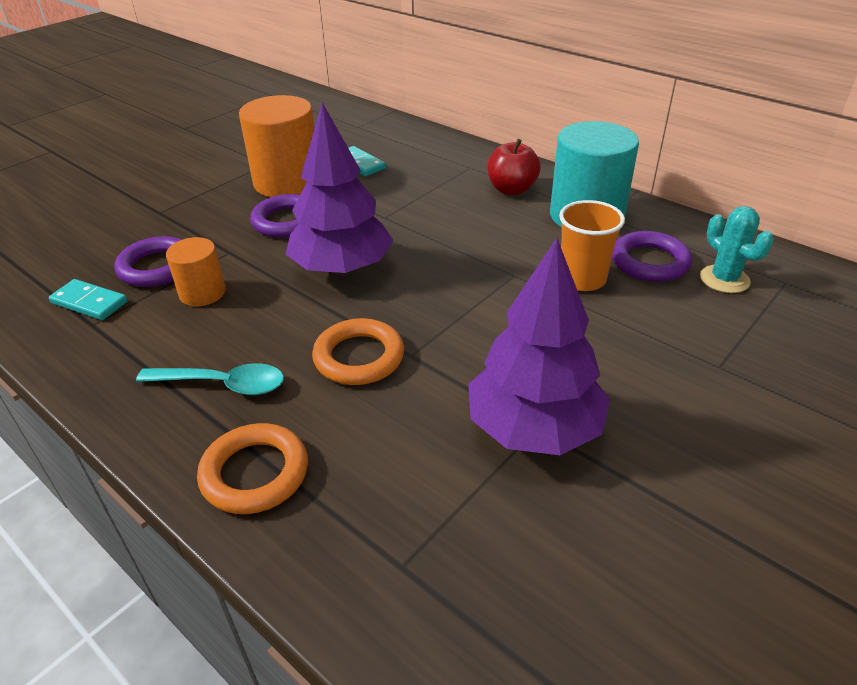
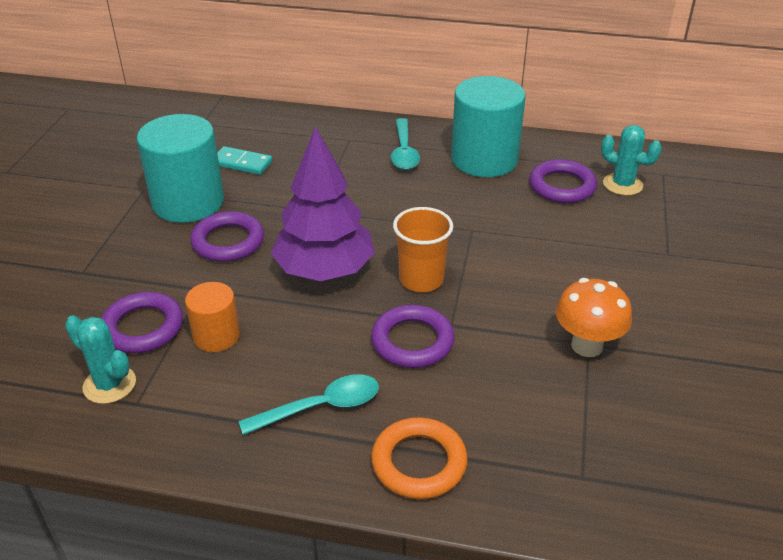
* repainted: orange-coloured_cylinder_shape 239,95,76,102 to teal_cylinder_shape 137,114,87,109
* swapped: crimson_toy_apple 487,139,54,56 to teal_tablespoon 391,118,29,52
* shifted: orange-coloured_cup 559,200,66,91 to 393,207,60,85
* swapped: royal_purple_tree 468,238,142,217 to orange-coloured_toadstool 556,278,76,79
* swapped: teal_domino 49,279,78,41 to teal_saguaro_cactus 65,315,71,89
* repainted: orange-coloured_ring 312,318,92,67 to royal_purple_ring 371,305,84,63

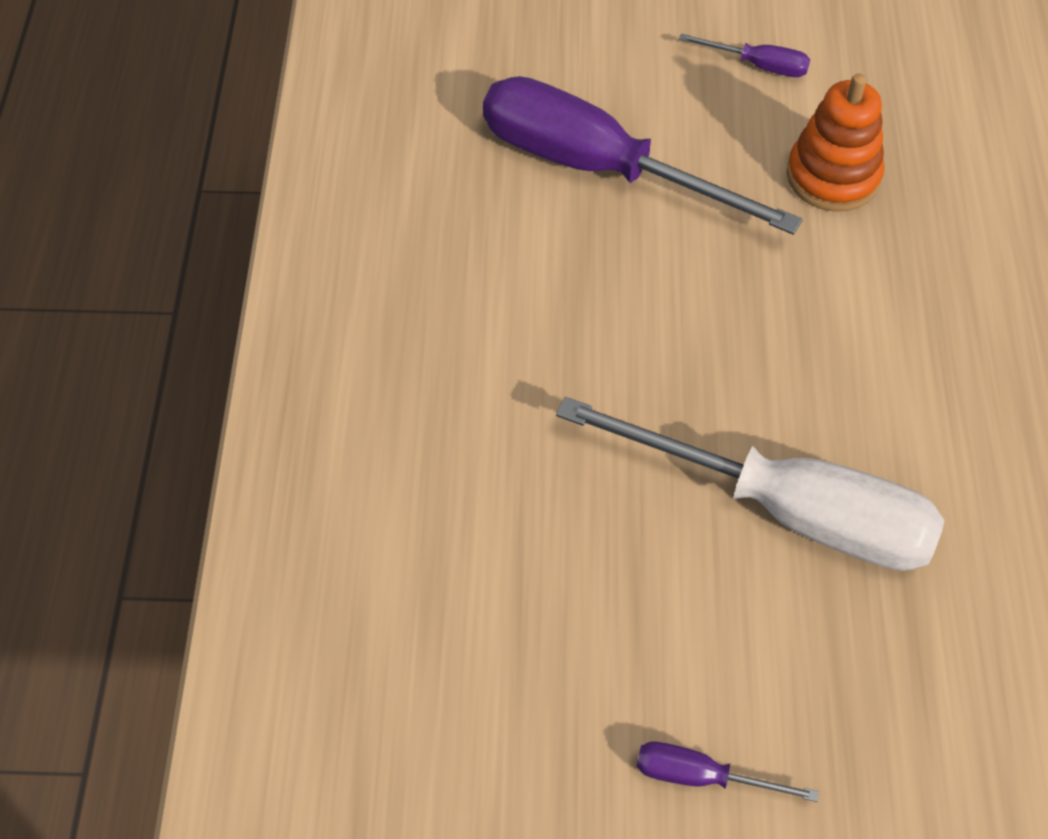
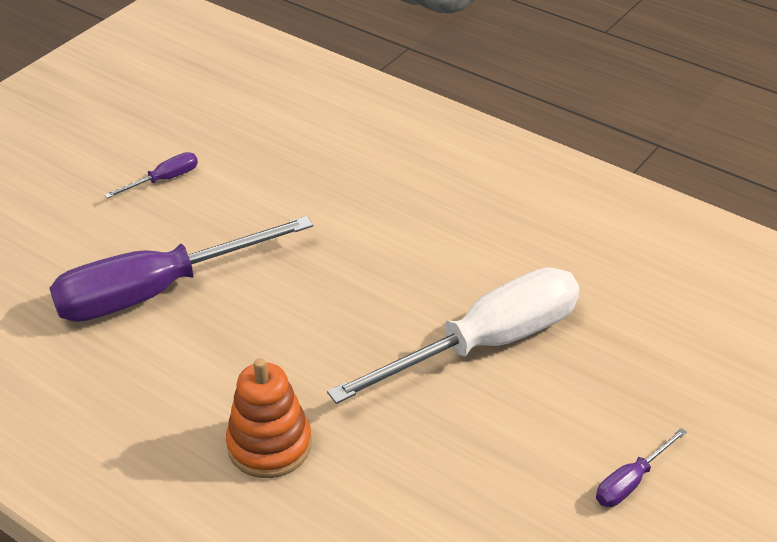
* shifted: orange-coloured_stacking_rings 787,74,97,138 to 226,358,86,120

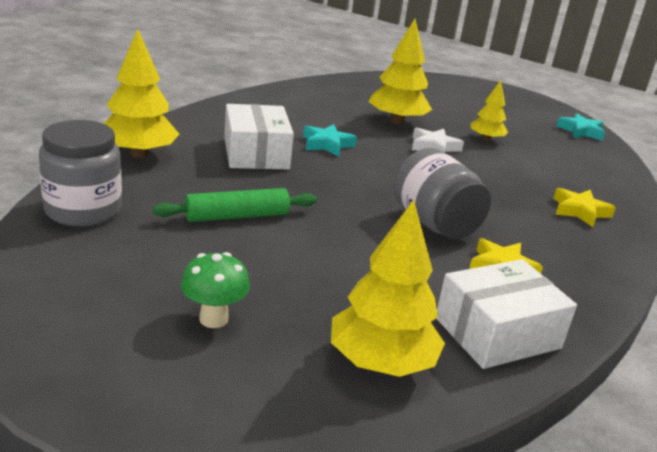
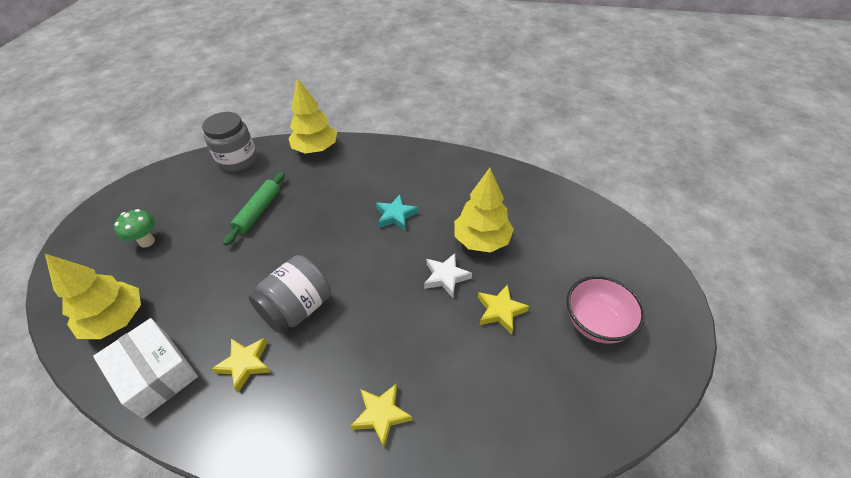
* swapped: yellow_tree 471,80,37,61 to yellow_star_shape 478,284,51,50
* gone: pure_white_parcel 224,104,70,65
* gone: teal_star_shape 556,113,49,28
* rotated: leaf-green_dough_roller 153,188,164,34 = 223,172,62,74 60 degrees clockwise
* new: pink_bowl 567,276,78,68

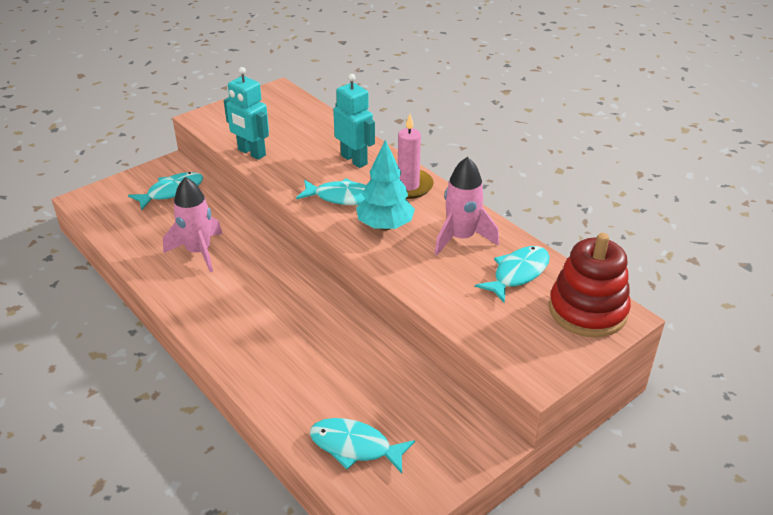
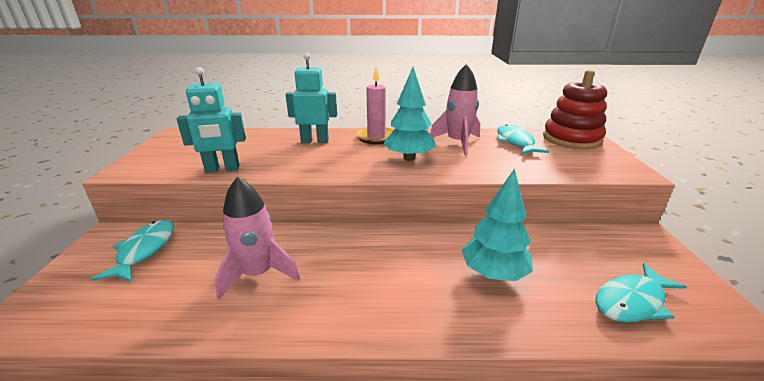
* gone: teal_fish_figure 296,178,70,27
* new: teal_tree 462,168,71,113

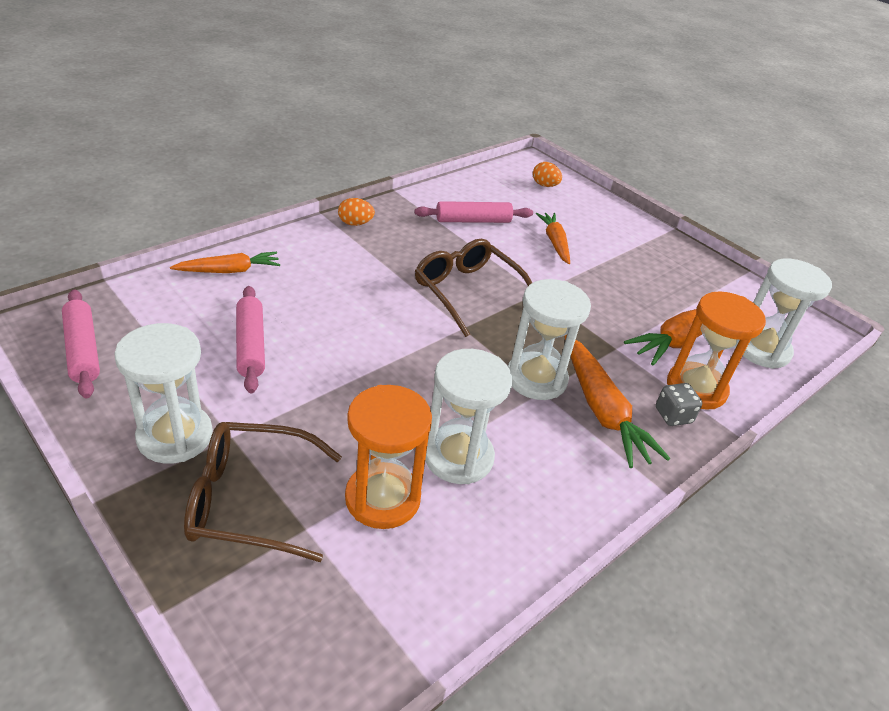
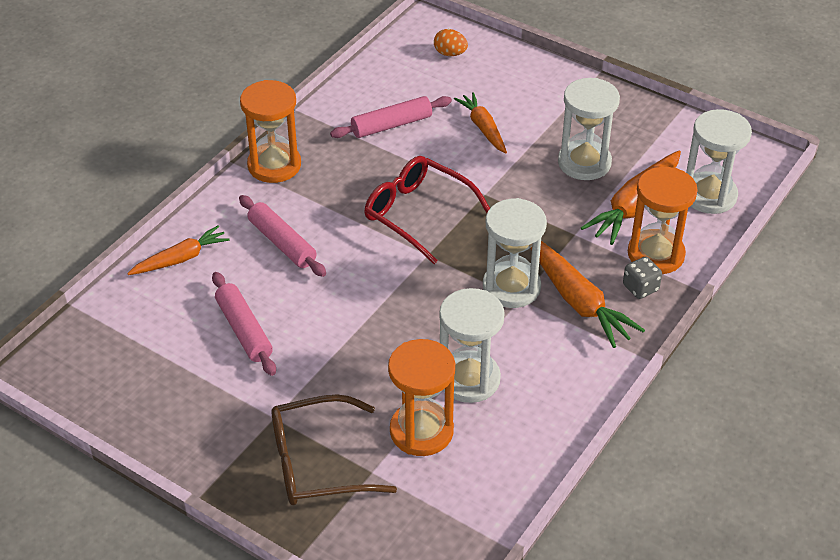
* swapped: orange-coloured_egg 338,198,37,28 to orange-coloured_sandglass 240,80,61,103
* repainted: dark_brown_spectacles 415,239,117,98 to crimson_spectacles 364,156,126,108
* shifted: pink_dough_roller 62,289,38,109 to 239,195,87,82
* shifted: pure_white_sandglass 114,323,99,141 to 558,78,62,102

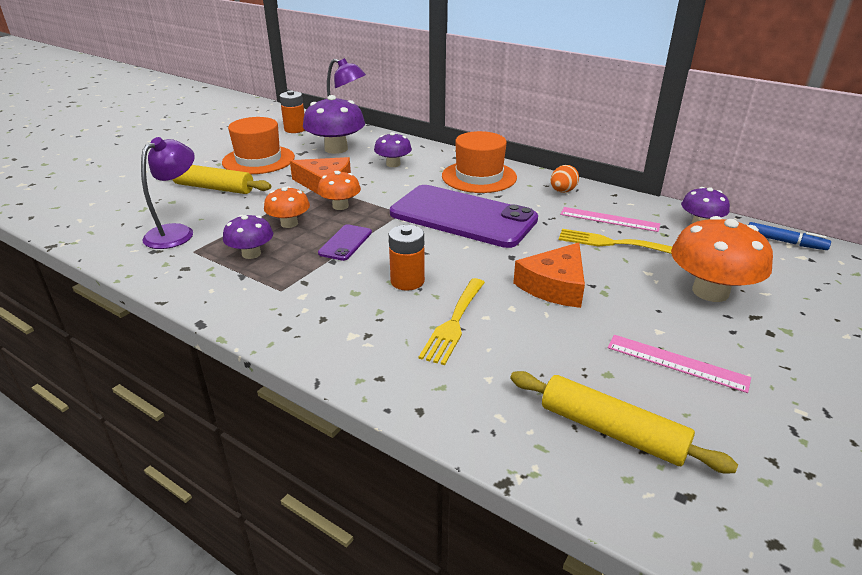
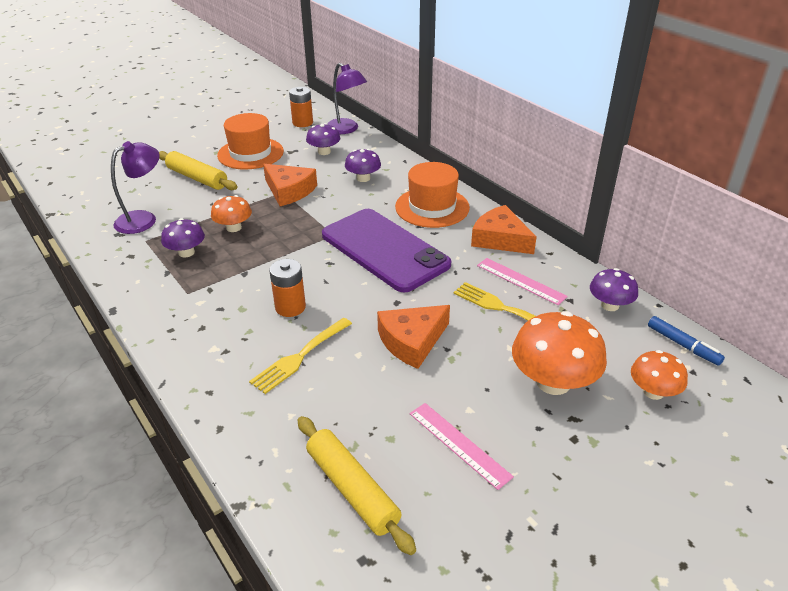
* scaled: royal_purple_toadstool 303,95,62,59 = 306,123,34,32 x0.58
* swapped: orange-coloured_egg 551,165,28,28 to orange-coloured_piece_of_cheese 471,205,66,49
* shifted: orange-coloured_toadstool 317,171,44,39 to 631,350,57,50
* gone: royal_purple_phone 318,224,54,37

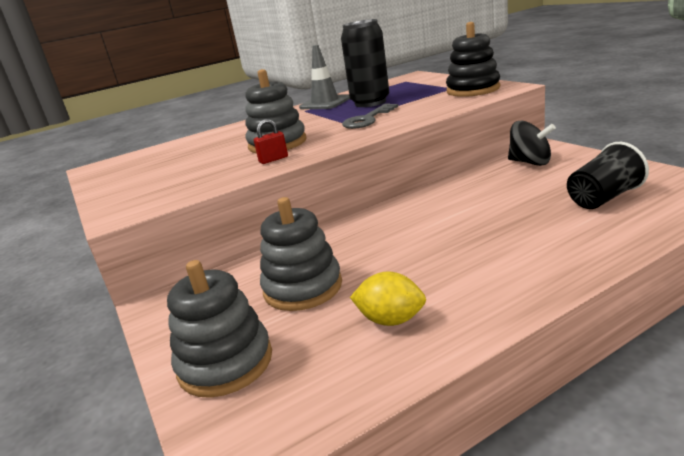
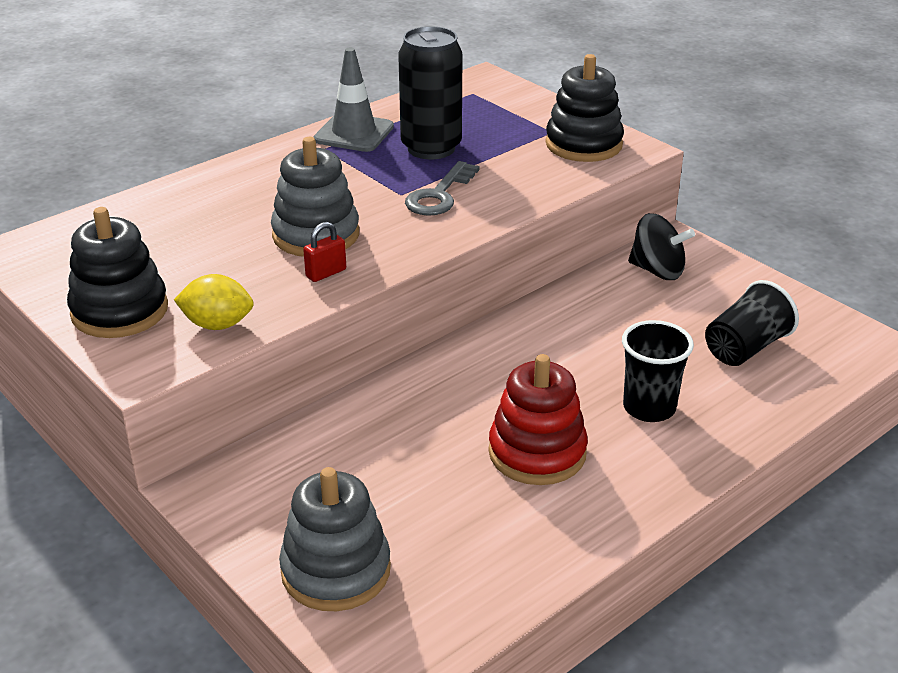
* gone: grey_stacking_rings 260,197,82,114
* shifted: yellow_toy_lemon 350,271,76,55 to 174,274,80,56
* new: ebony_stacking_rings 67,207,101,131
* new: ebony_cup 622,320,72,102
* new: crimson_stacking_rings 489,354,99,131

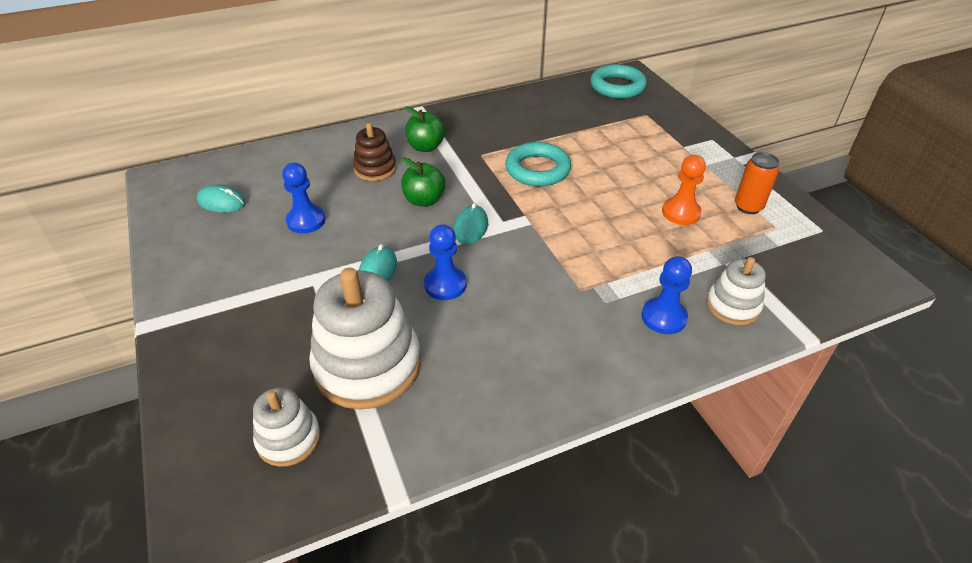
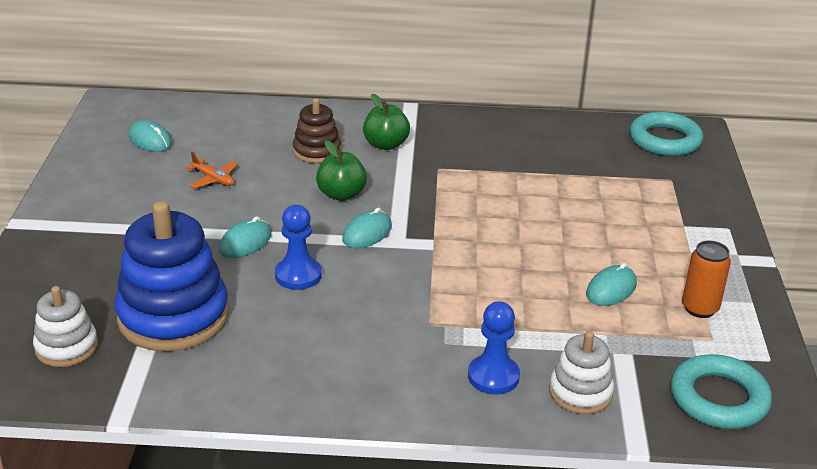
* shifted: teal_ring 505,142,66,45 to 671,354,101,75
* swapped: orange-coloured_chess_pawn 662,155,44,70 to teal_computer_mouse 586,263,51,43
* swapped: royal_blue_chess_pawn 282,163,43,71 to orange-coloured_plane 185,152,53,36
* repainted: pure_white_stacking_rings 309,268,112,142 to royal_blue_stacking_rings 115,201,114,151

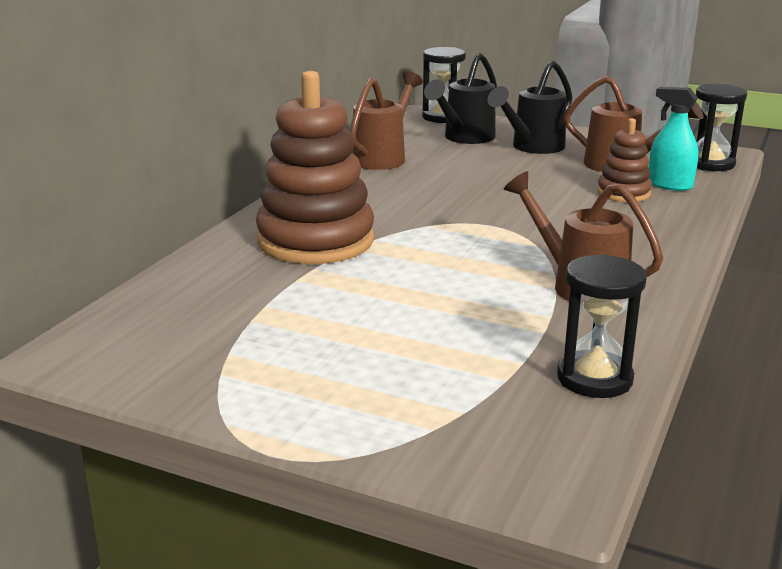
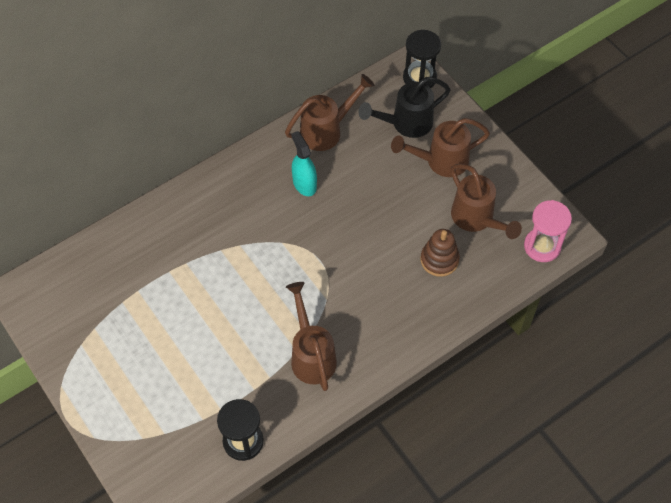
* repainted: ebony_watering_can 487,60,85,94 to dark_brown_watering_can 391,118,99,59
* gone: dark_brown_stacking_rings 256,71,118,193
* repainted: ebony_sandglass 696,84,51,87 to pink_sandglass 524,200,48,62
* shifted: teal_spray_bottle 649,87,49,104 to 291,131,26,65

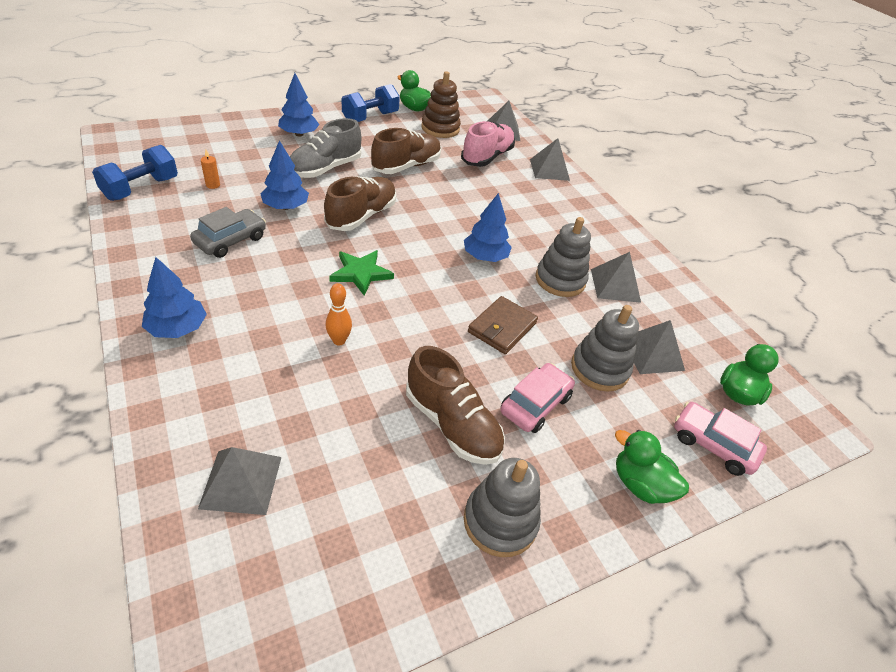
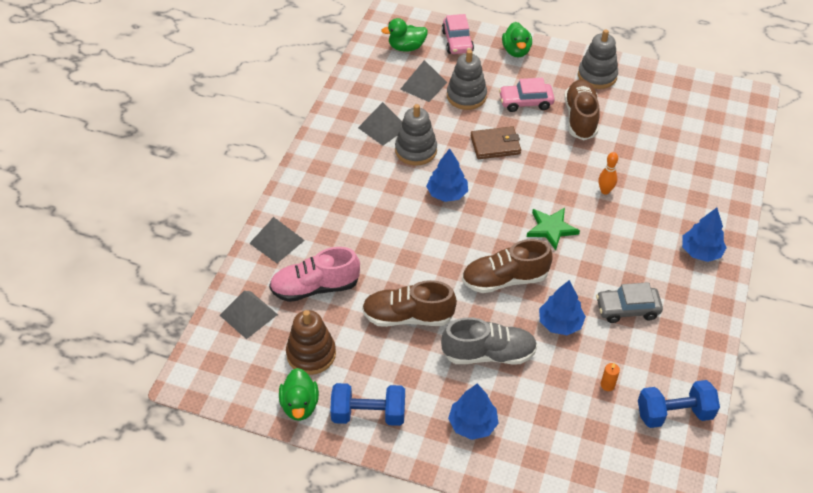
* gone: grey_pyramid_shape 198,447,84,68

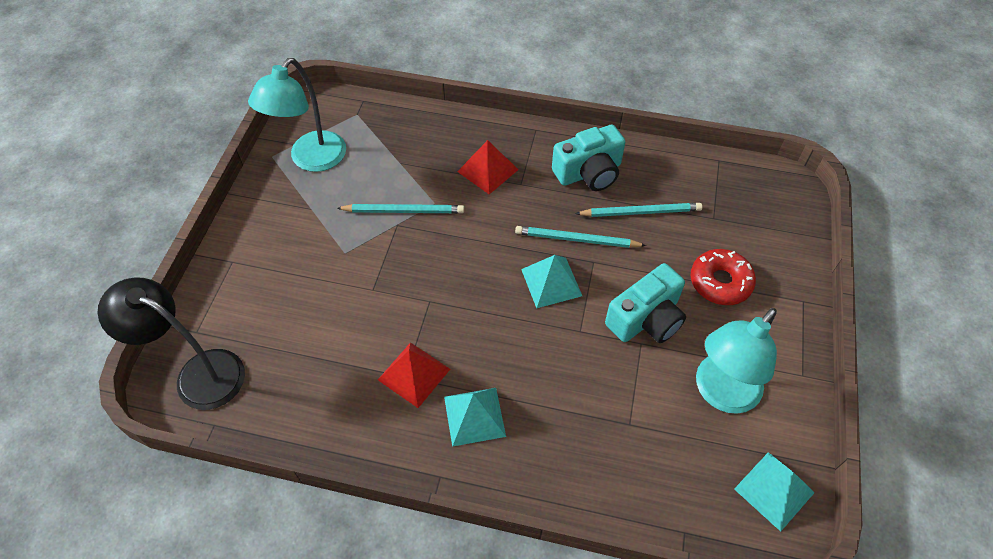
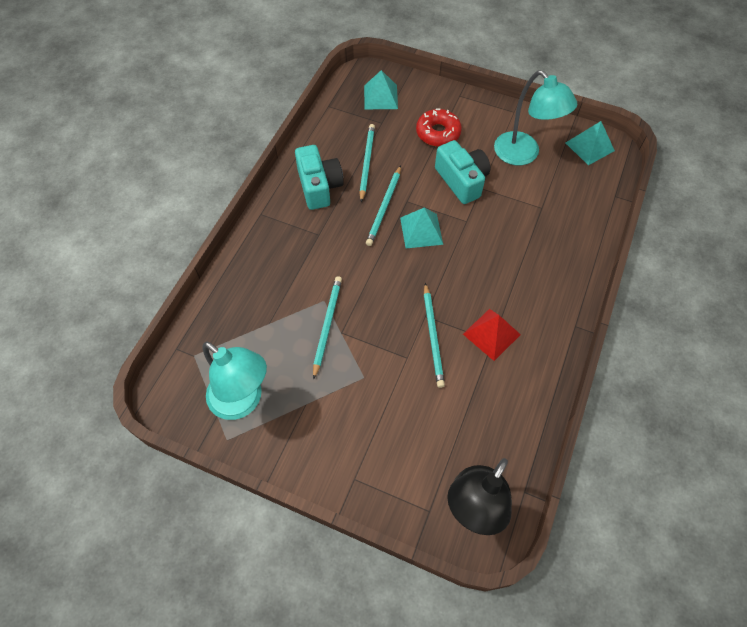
* gone: crimson_pyramid_shape 457,140,62,54
* shifted: teal_pyramid_shape 444,388,62,59 to 364,70,34,39
* new: teal_wooden_pencil 424,283,21,105

